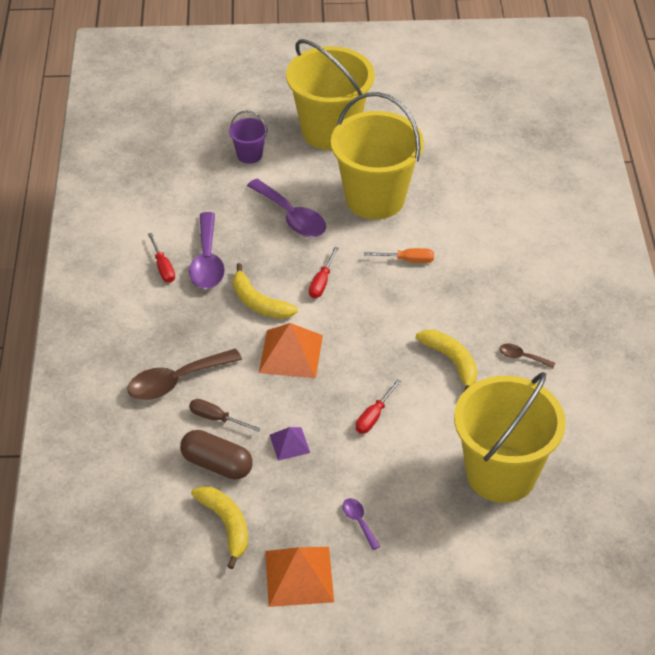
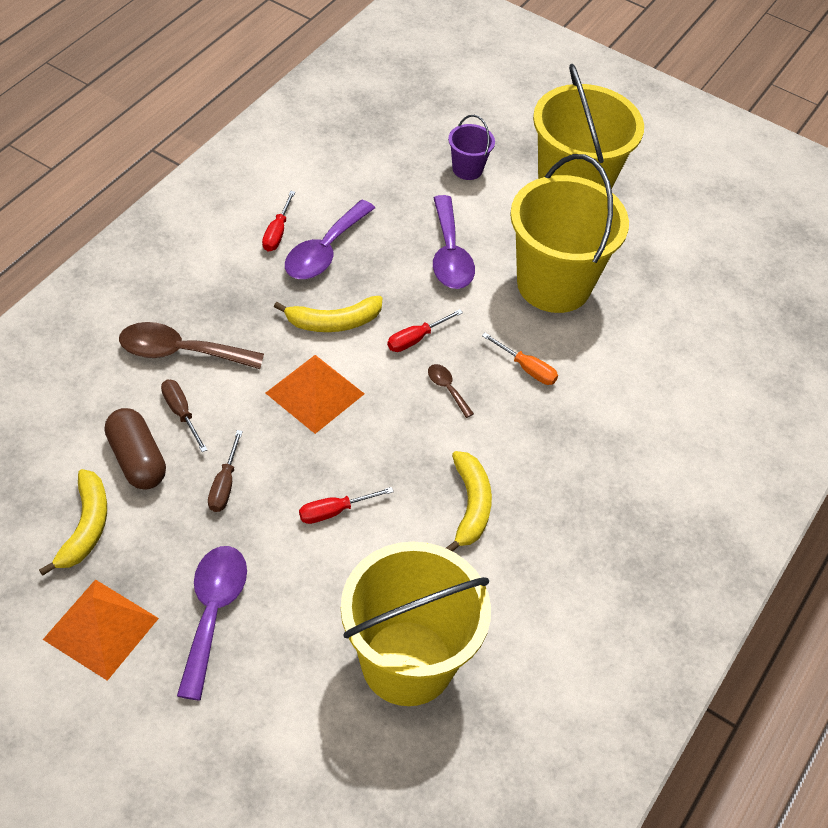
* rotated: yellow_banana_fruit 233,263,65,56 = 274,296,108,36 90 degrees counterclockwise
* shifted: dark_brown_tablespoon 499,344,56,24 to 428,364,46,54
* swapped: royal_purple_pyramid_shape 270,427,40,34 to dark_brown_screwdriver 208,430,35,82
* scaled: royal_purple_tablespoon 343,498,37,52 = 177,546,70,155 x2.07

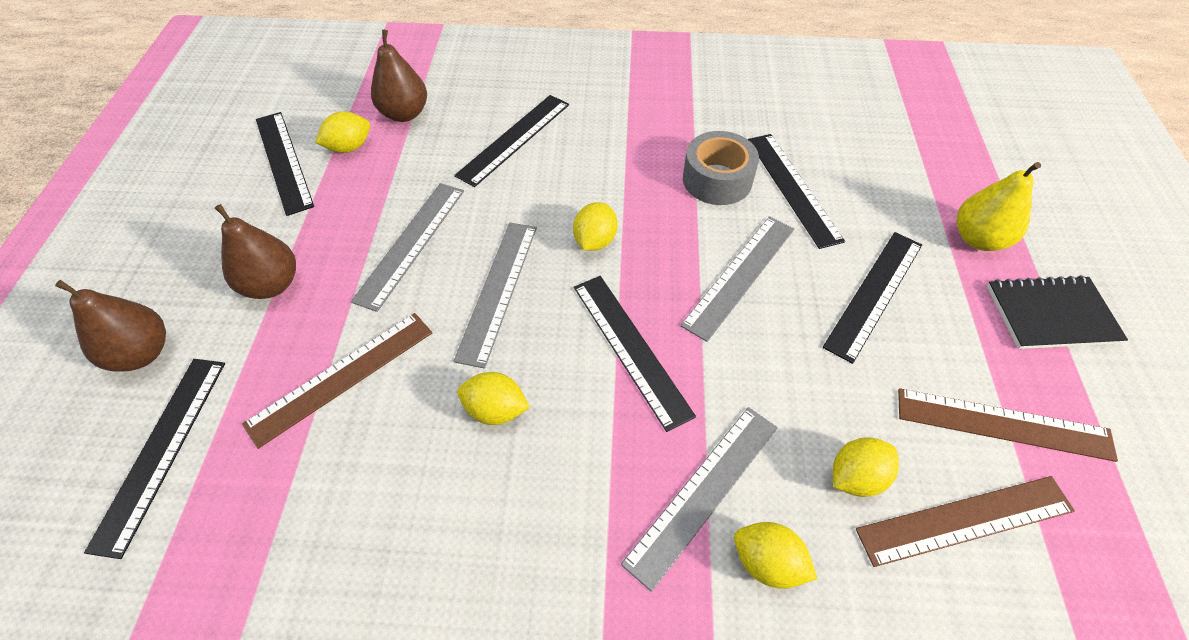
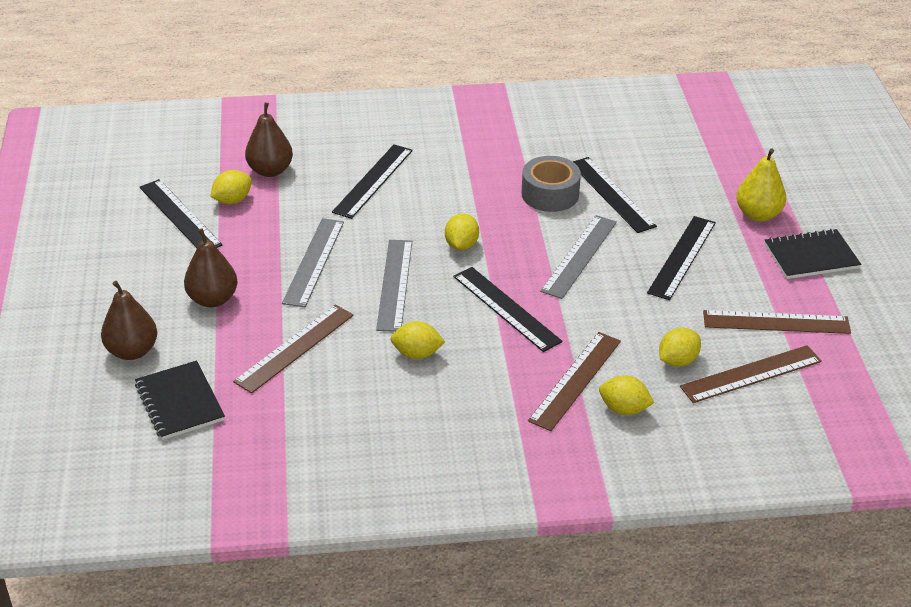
* swapped: ebony_straightedge 84,359,141,200 to ebony_notebook 135,361,90,79
* repainted: grey_straightedge 621,407,157,185 to dark_brown_straightedge 528,332,93,99

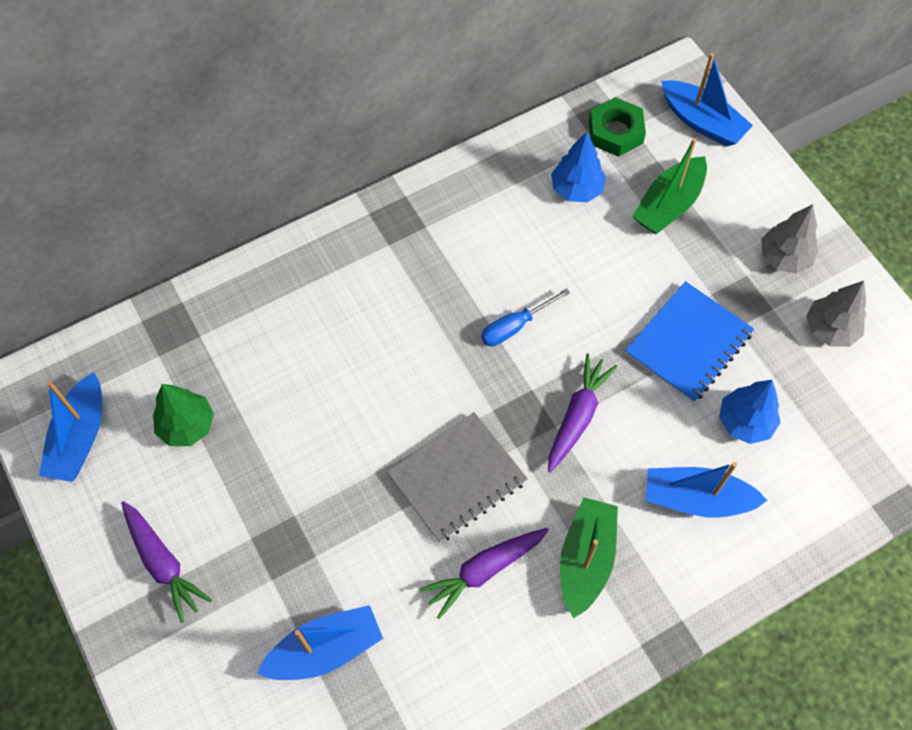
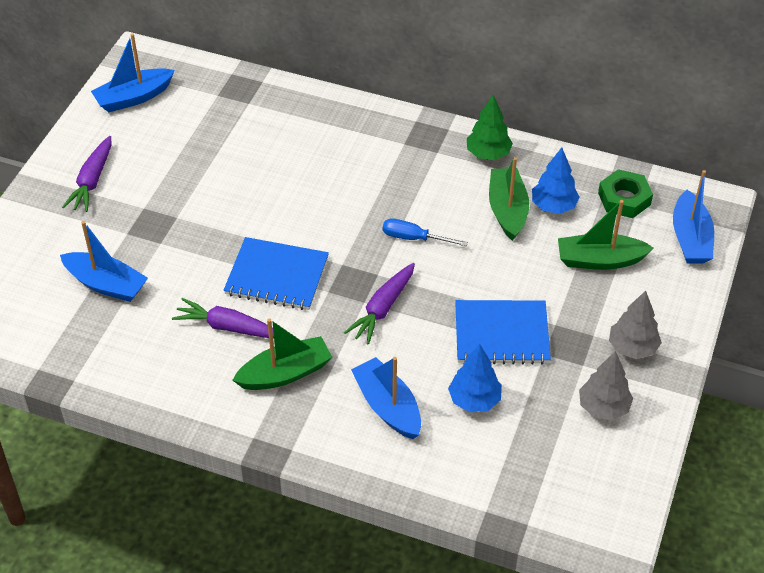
* rotated: royal_purple_root_vegetable 548,353,69,119 = 344,263,71,82 135 degrees clockwise
* shifted: leaf-green_tree 153,384,61,62 to 467,95,46,65
* repainted: grey_notebook 387,412,141,131 to royal_blue_notebook 224,237,105,73
* new: leaf-green_toy_boat 489,157,40,84

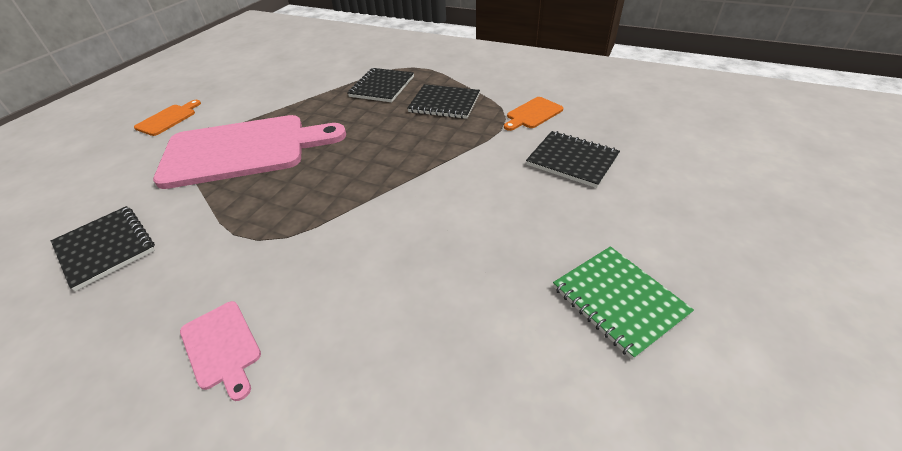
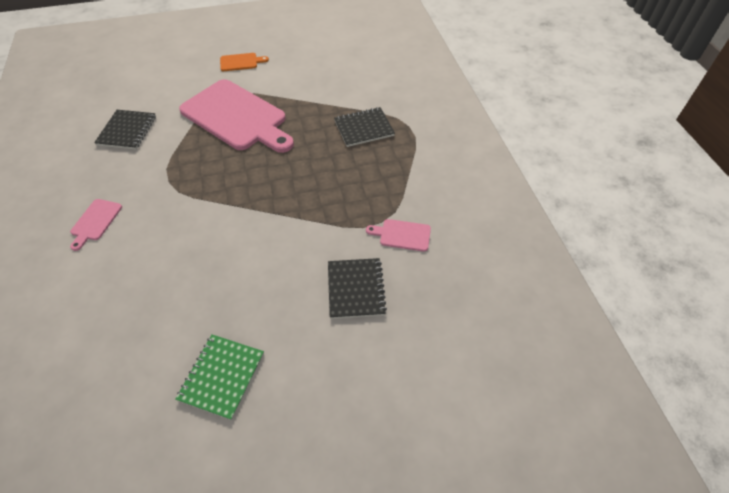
* gone: ebony_notebook 407,84,73,35
* repainted: orange-coloured_bread_board 504,97,59,34 to pink_bread_board 366,219,65,33

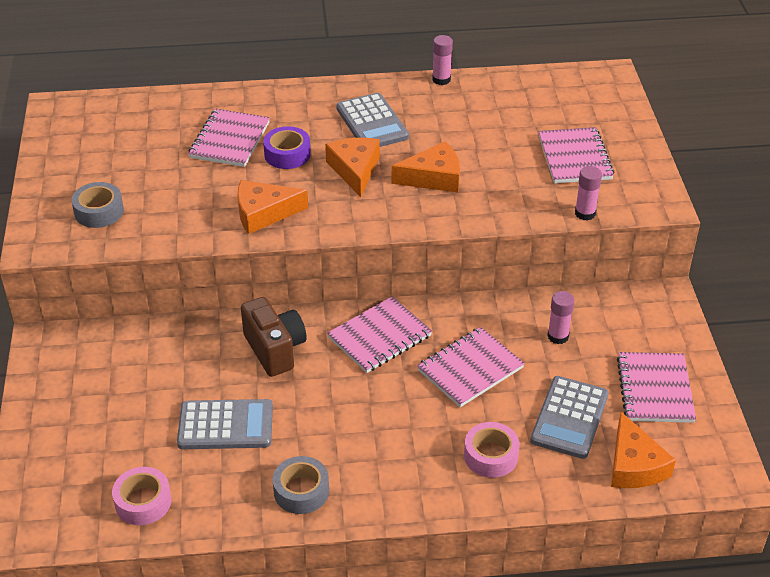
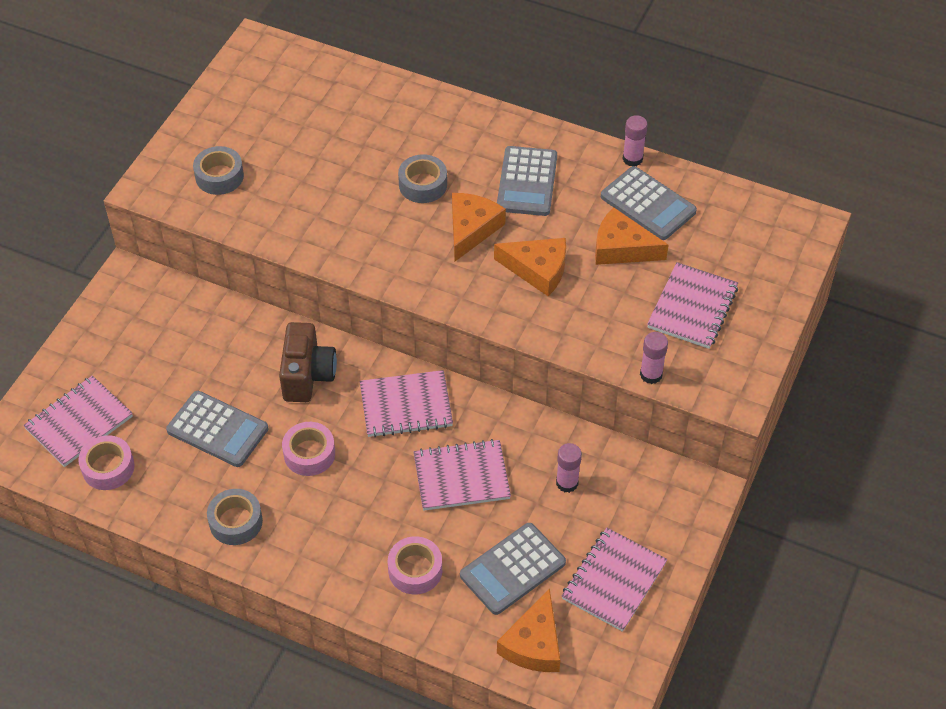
* shifted: pink_notebook 188,109,82,58 to 23,375,110,92
* repainted: royal_purple_roll_of_tape 263,126,48,43 to grey_roll_of_tape 398,154,49,49
* shifted: orange-coloured_piece_of_cheese 237,180,71,54 to 595,208,73,57
* new: grey_pocket_calculator 601,166,96,74
* new: pink_roll_of_tape 282,422,53,54

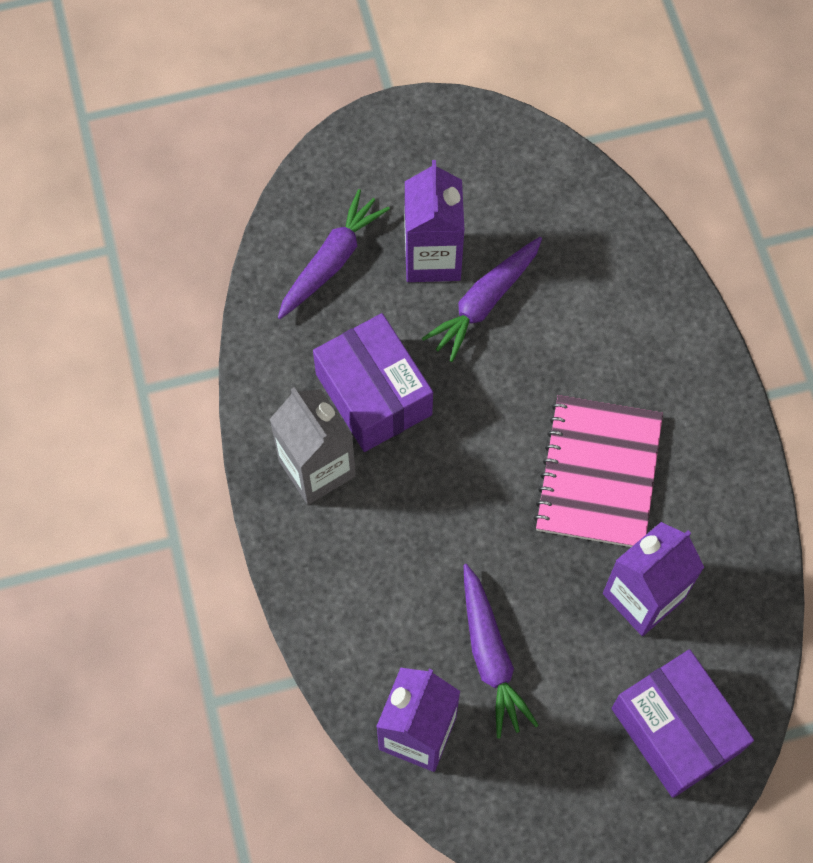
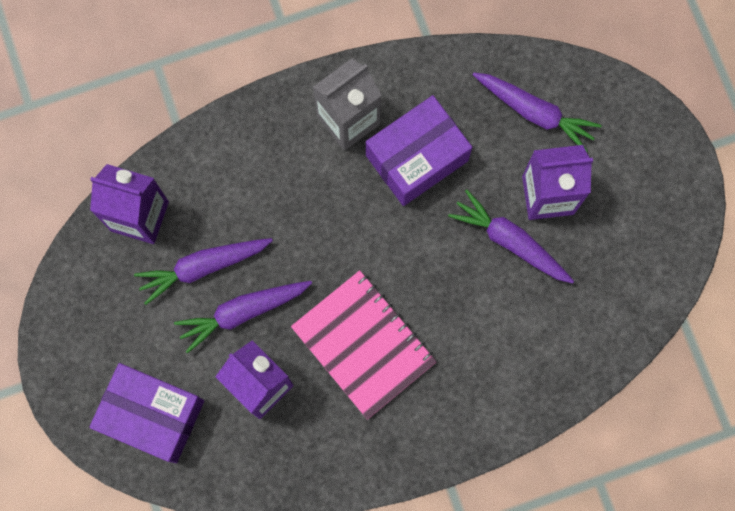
* rotated: pink_notebook 534,395,129,152 = 291,270,146,150 45 degrees clockwise
* rotated: royal_purple_parcel 612,649,142,149 = 89,363,115,100 60 degrees clockwise
* new: royal_purple_root_vegetable 174,281,138,72

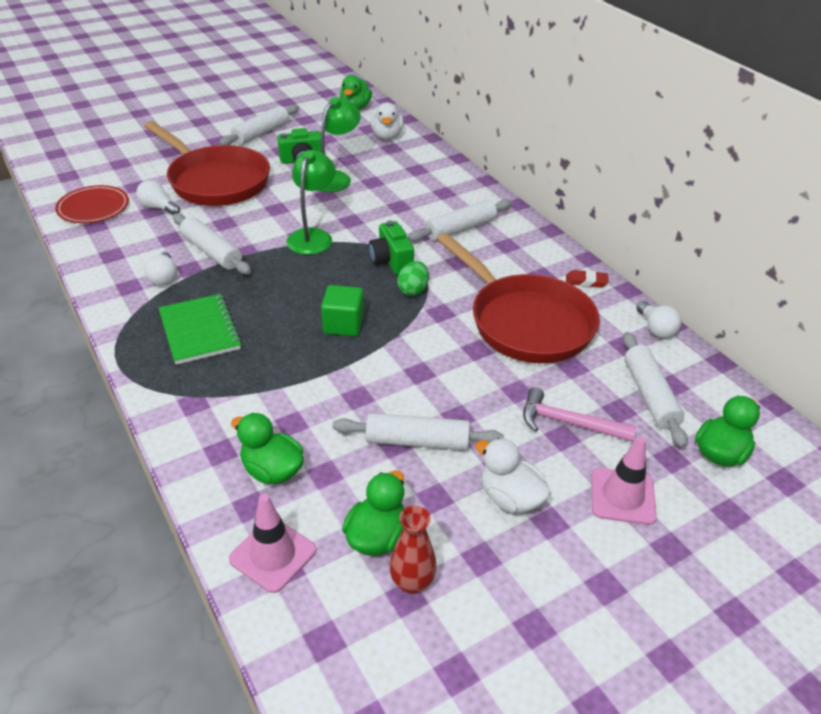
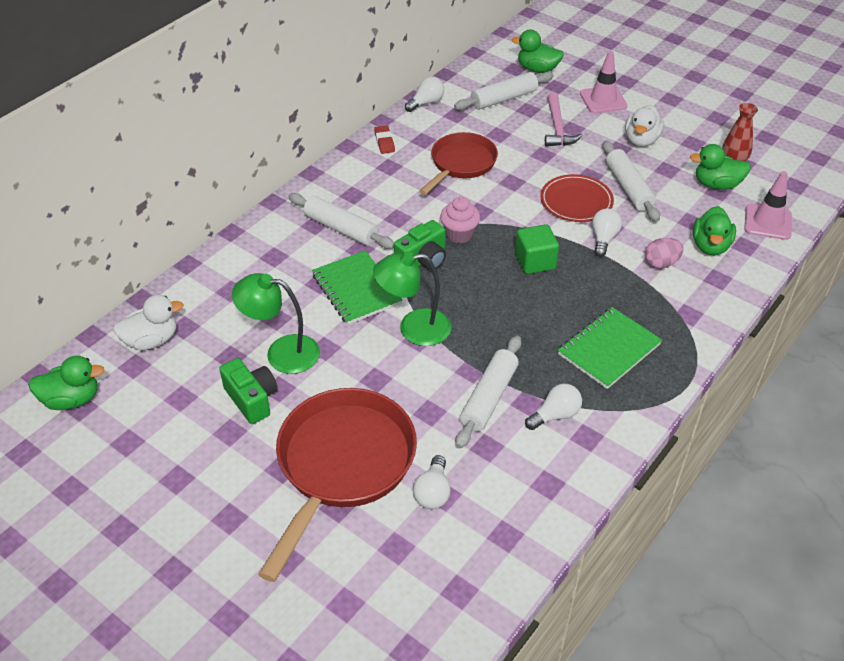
* gone: pure_white_dough_roller 219,105,80,40
* shifted: crimson_plate 55,185,74,38 to 540,174,74,48
* scaled: crimson_skillet 437,233,163,130 = 419,132,79,63 x0.63
* swapped: leaf-green_egg 397,261,32,35 to pink_cupcake 440,197,40,46
* new: pure_white_lightbulb 592,208,30,49
* new: pink_egg 645,238,38,31
* new: leaf-green_notebook 312,250,91,75

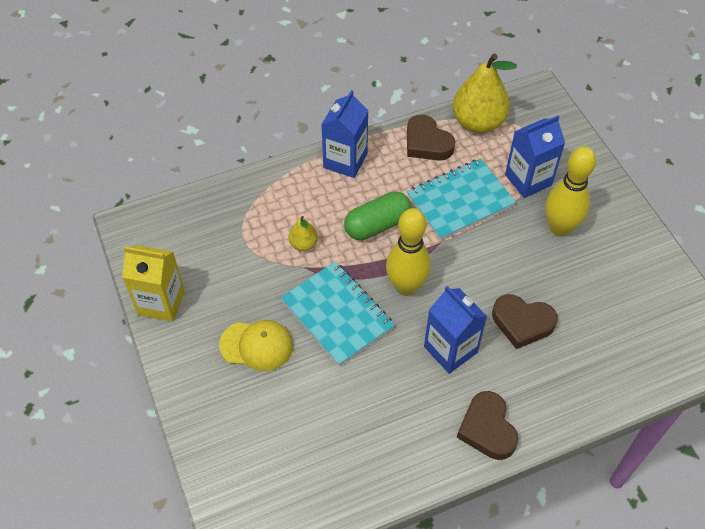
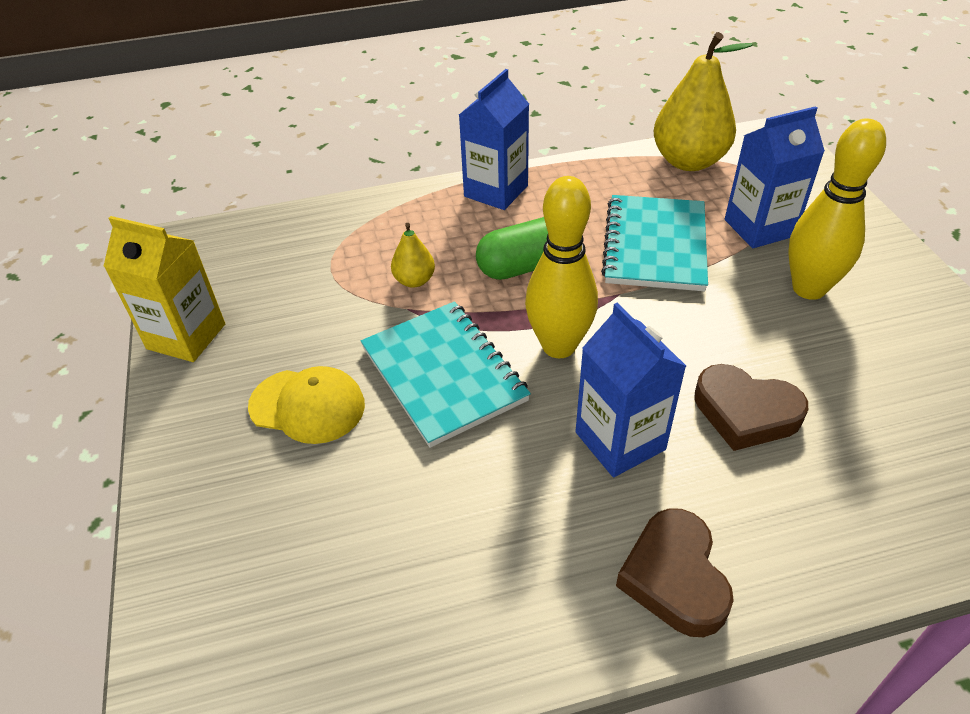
* gone: dark_brown_heart 407,114,48,47
* rotated: teal_notebook 407,158,109,82 = 601,195,107,96 60 degrees counterclockwise

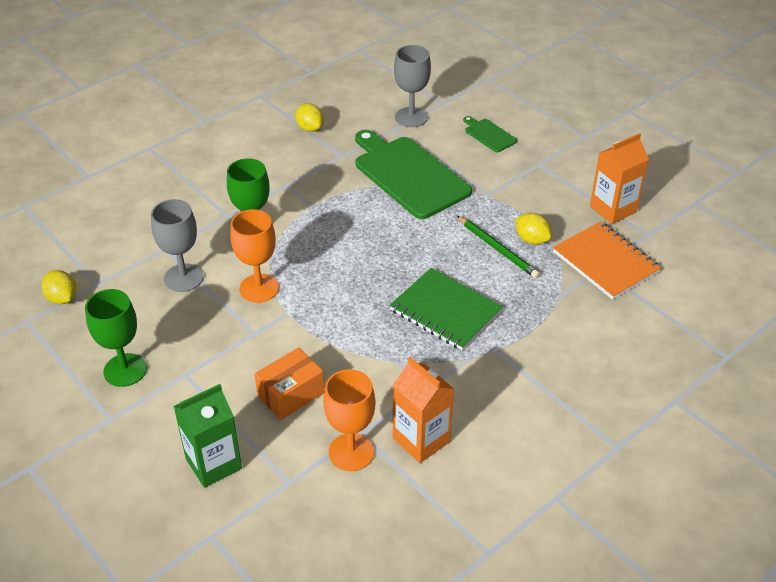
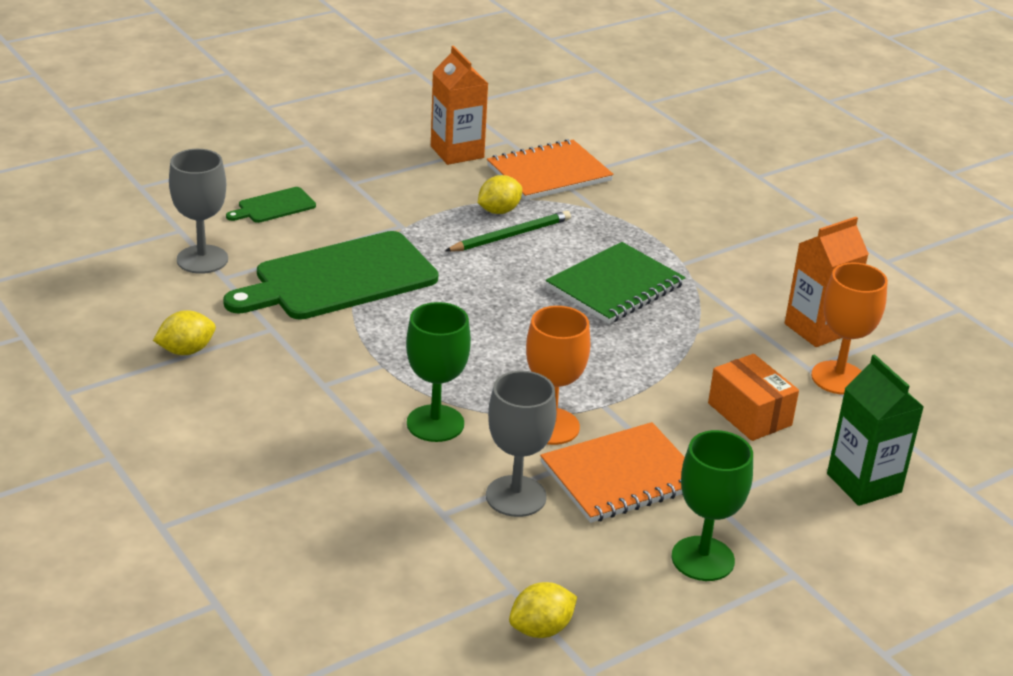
* new: orange-coloured_notebook 540,422,145,101

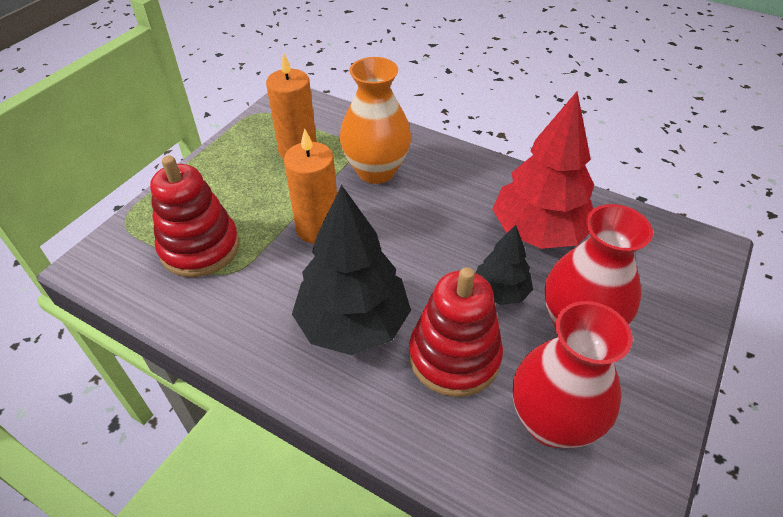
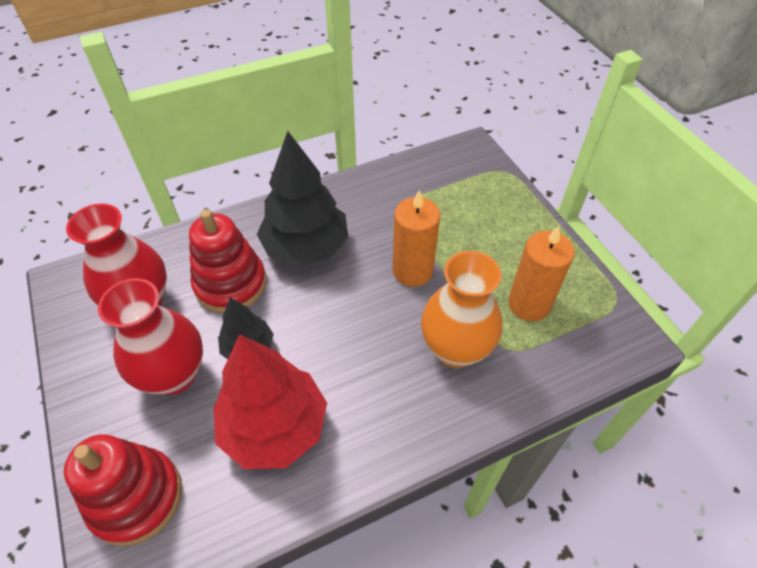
* shifted: crimson_stacking_rings 150,156,89,121 to 64,434,118,112

